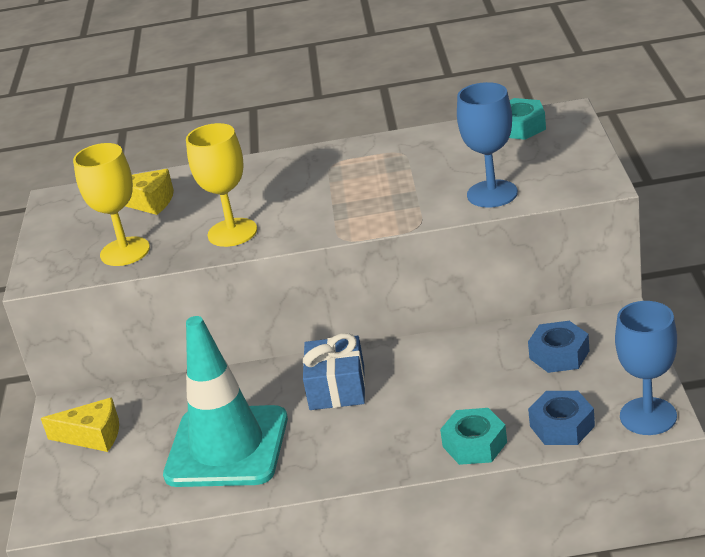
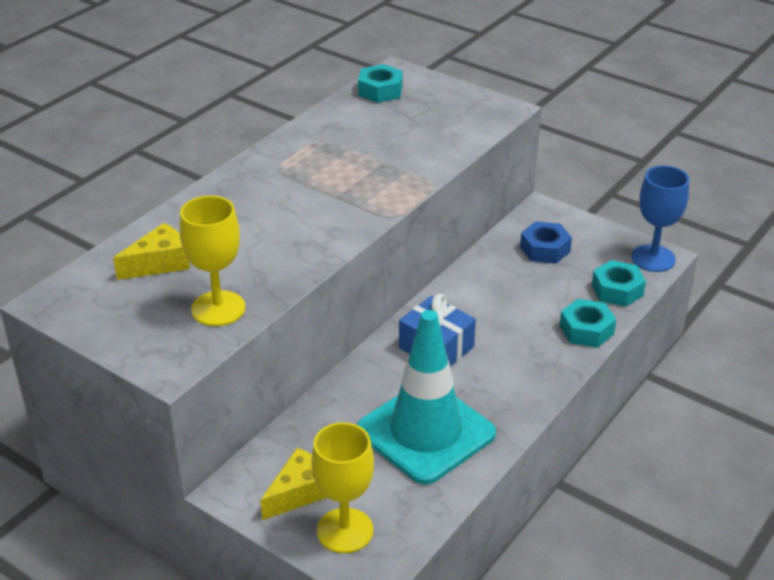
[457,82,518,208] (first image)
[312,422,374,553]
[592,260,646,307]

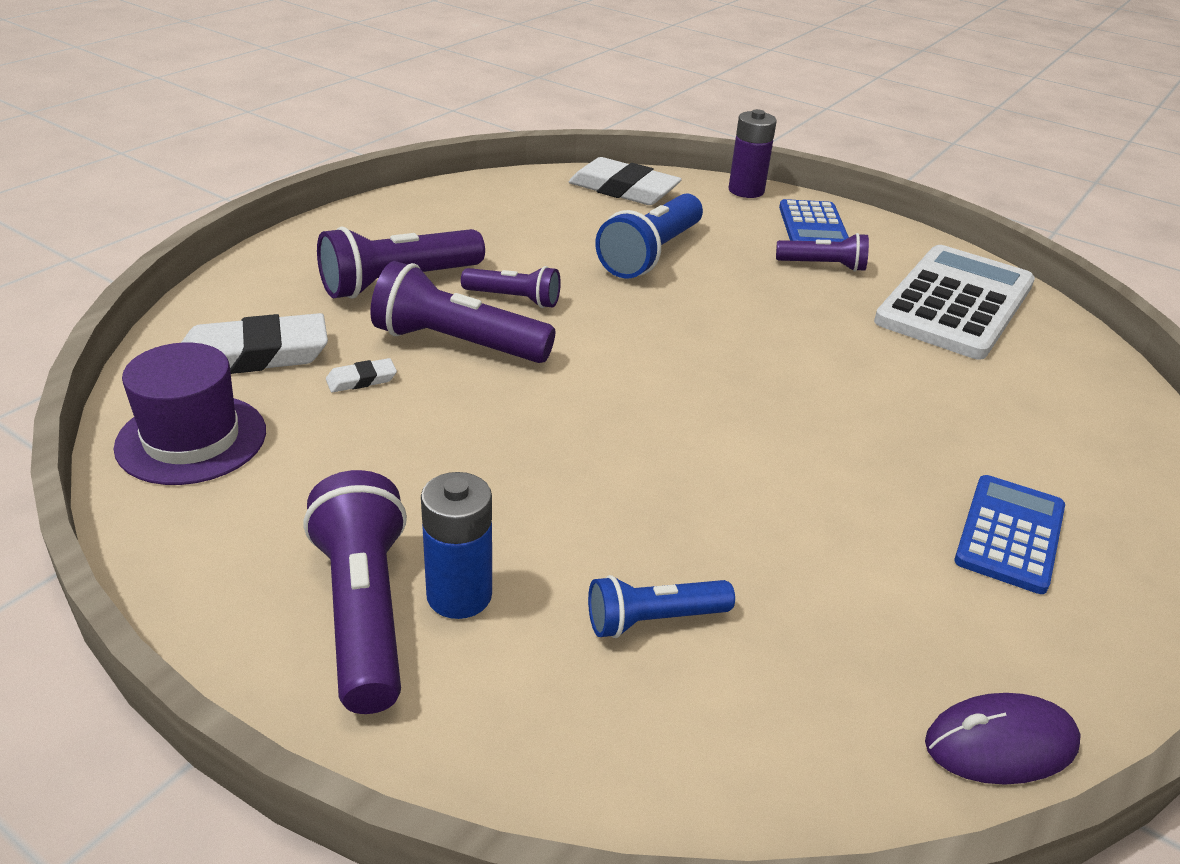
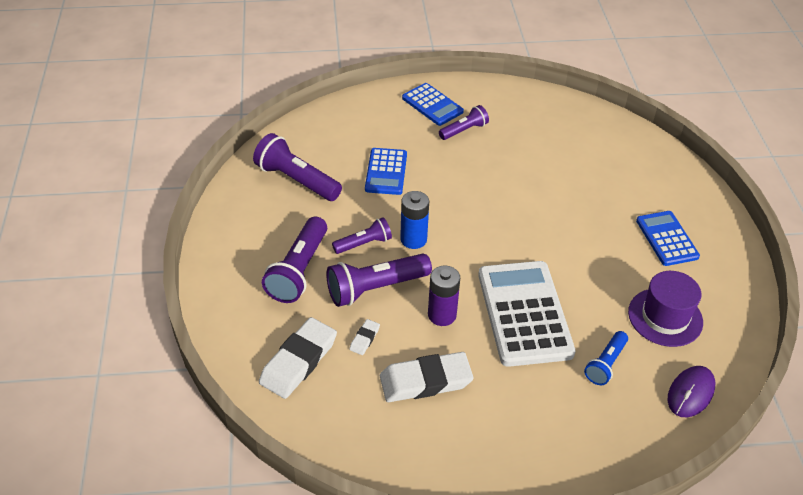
[628,271,703,347]
[253,133,342,201]
[400,191,429,249]
[380,352,474,402]
[428,266,460,326]
[478,261,576,367]
[667,366,715,417]
[365,148,407,195]

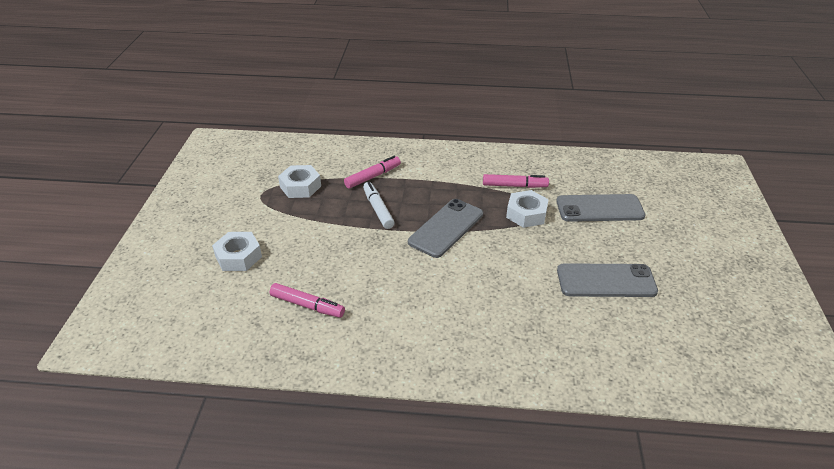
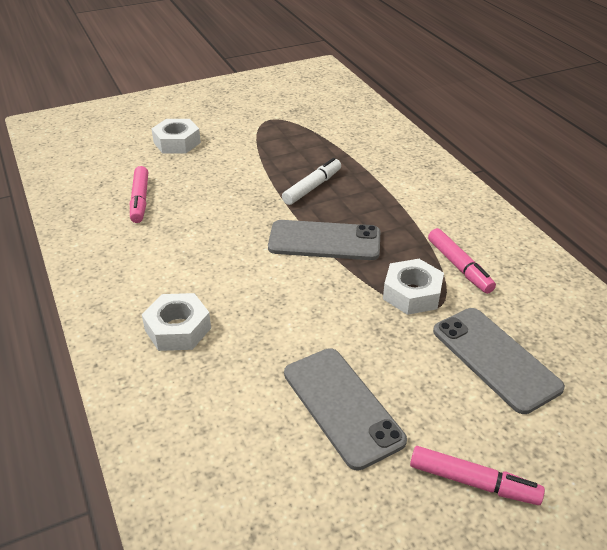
[142,293,211,351]
[410,446,545,505]

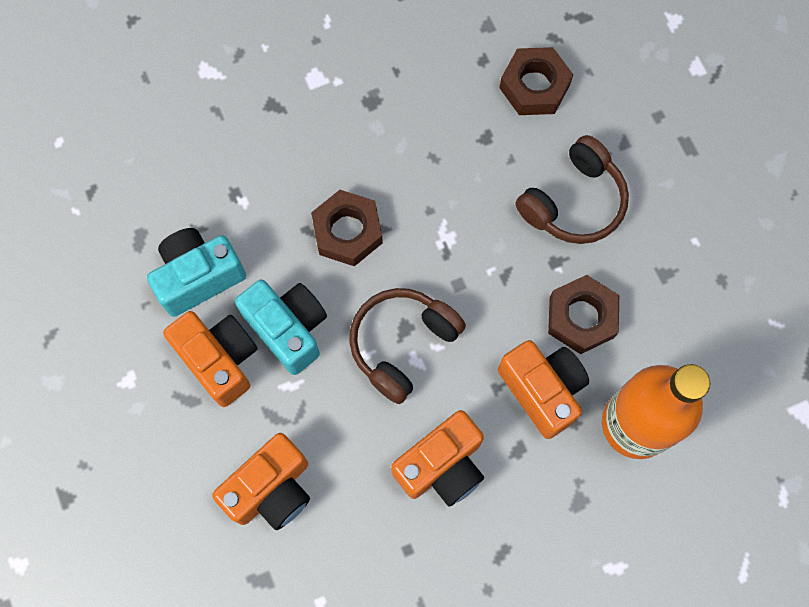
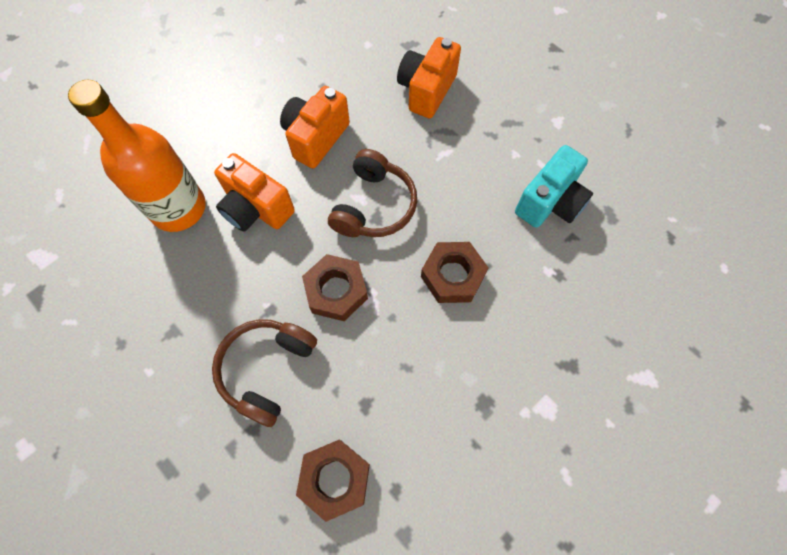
[163,311,258,407] (first image)
[235,279,327,375] (first image)
[302,254,368,321]

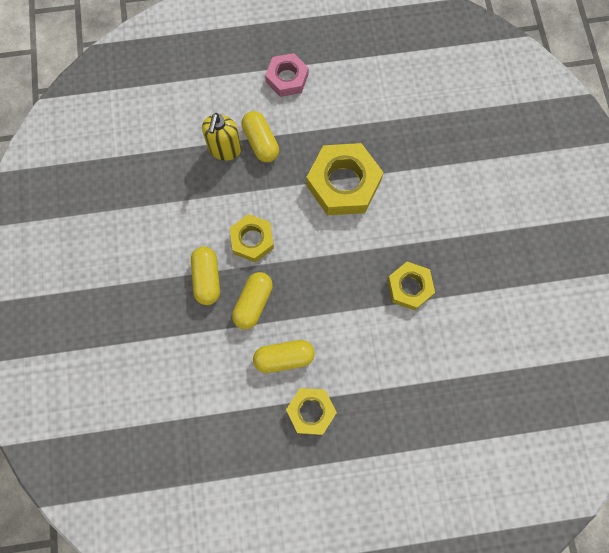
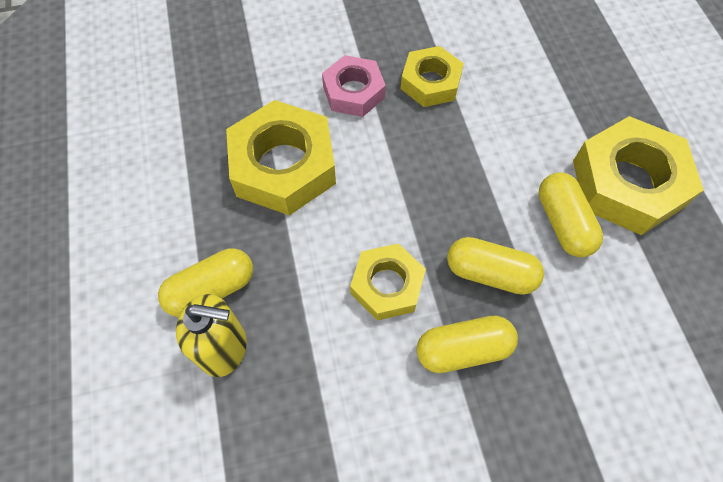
[322,55,386,117]
[573,116,704,235]

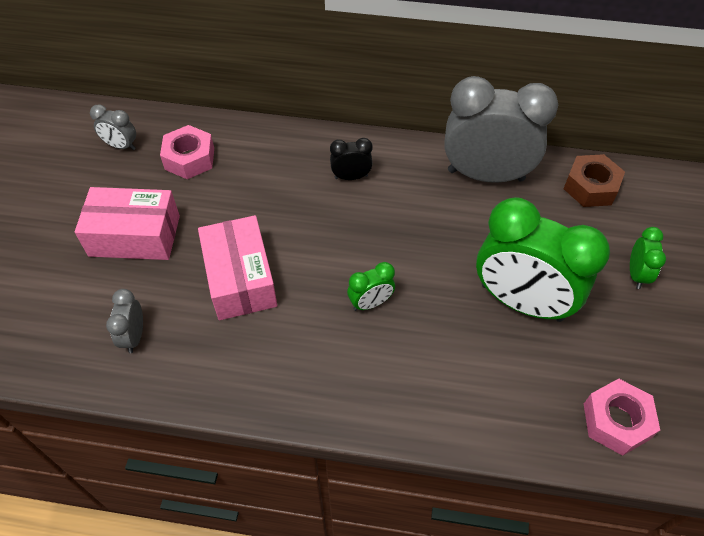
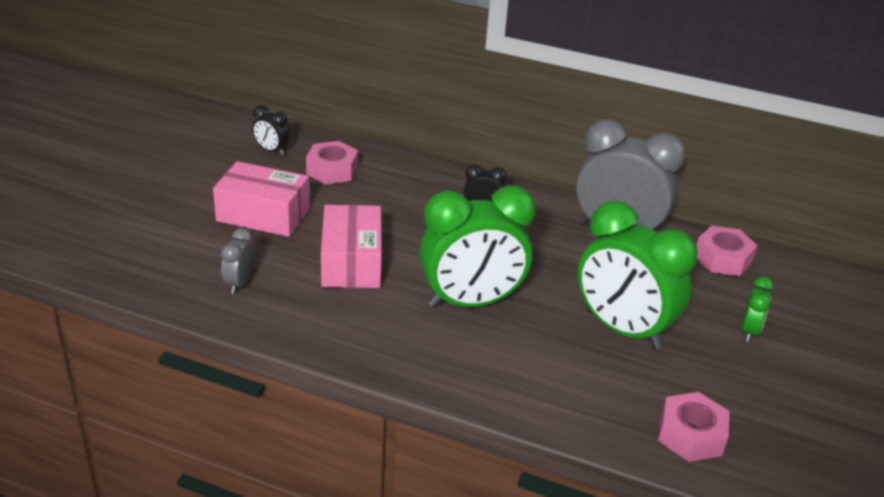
[252,105,290,155]
[696,226,757,276]
[420,185,536,308]

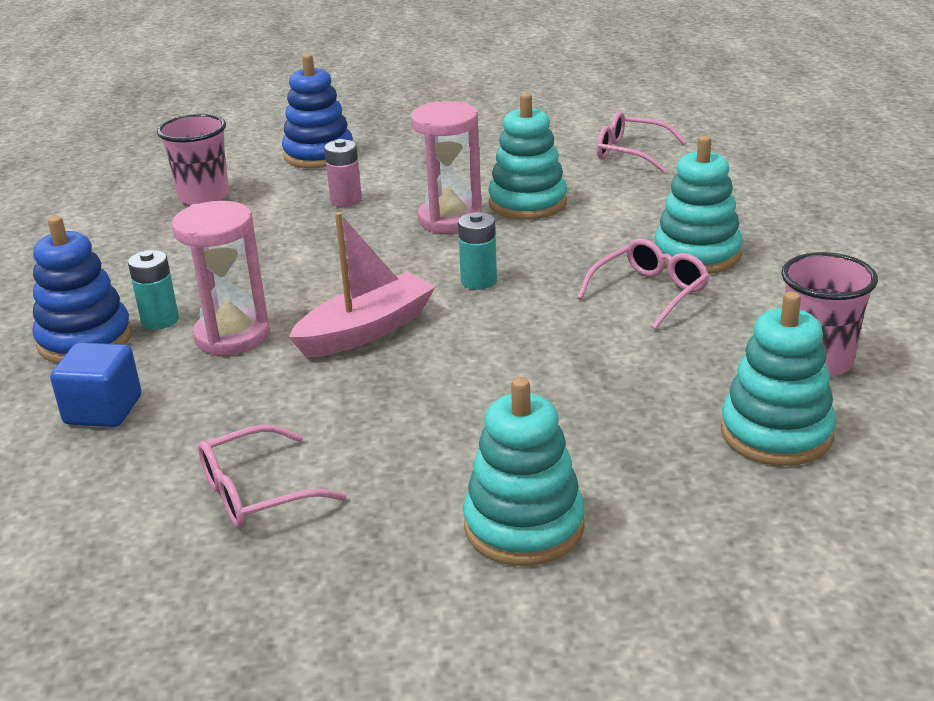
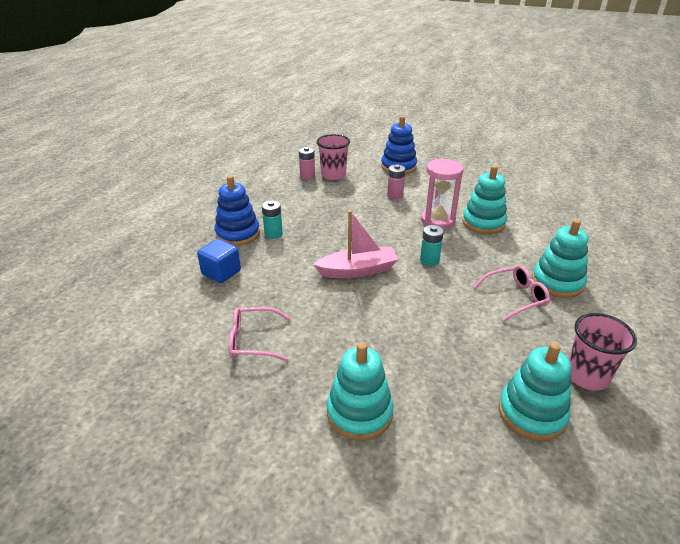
[172,201,270,356] (first image)
[597,111,686,172] (first image)
[299,147,315,180]

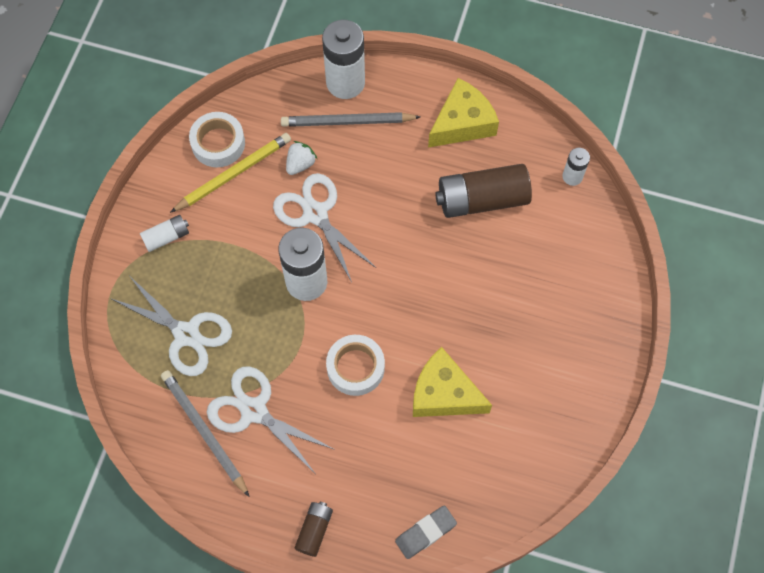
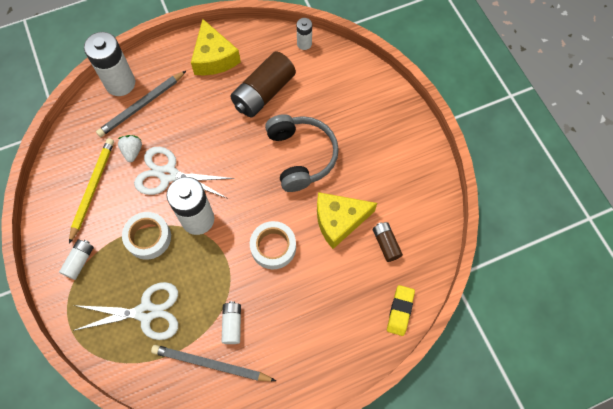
[265,114,339,192]
[122,212,171,260]
[373,222,403,262]
[222,301,241,344]
[387,285,415,336]
[191,19,241,76]

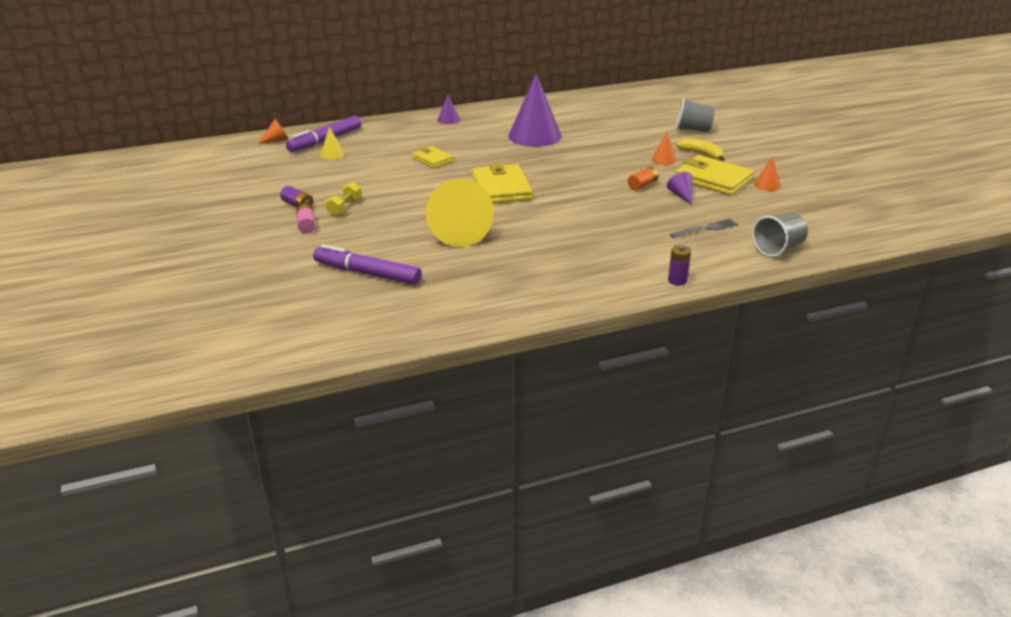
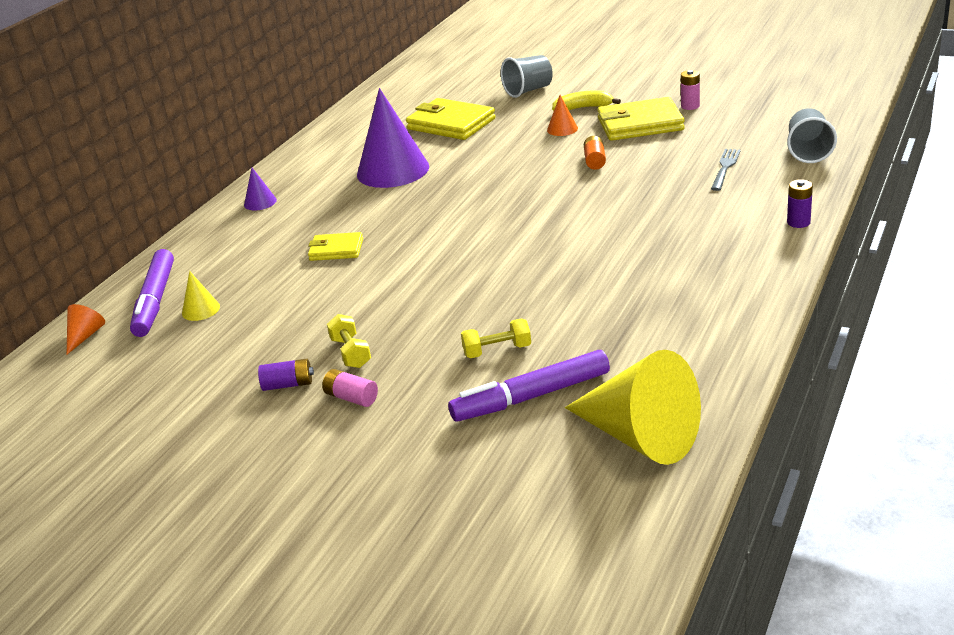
[667,172,692,205] (first image)
[461,319,531,358]
[565,350,701,465]
[406,98,496,140]
[681,70,700,110]

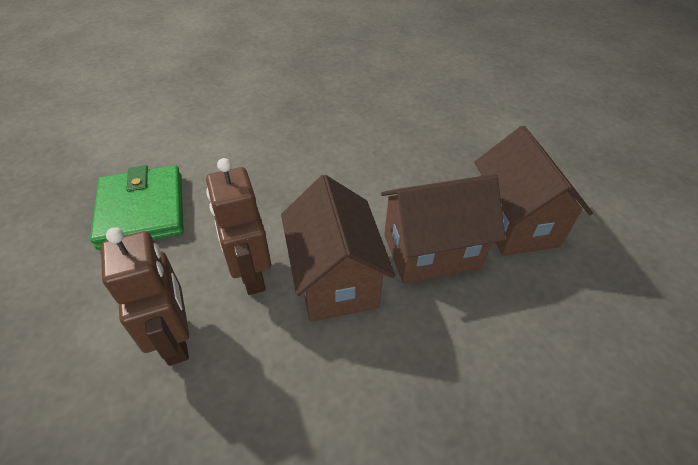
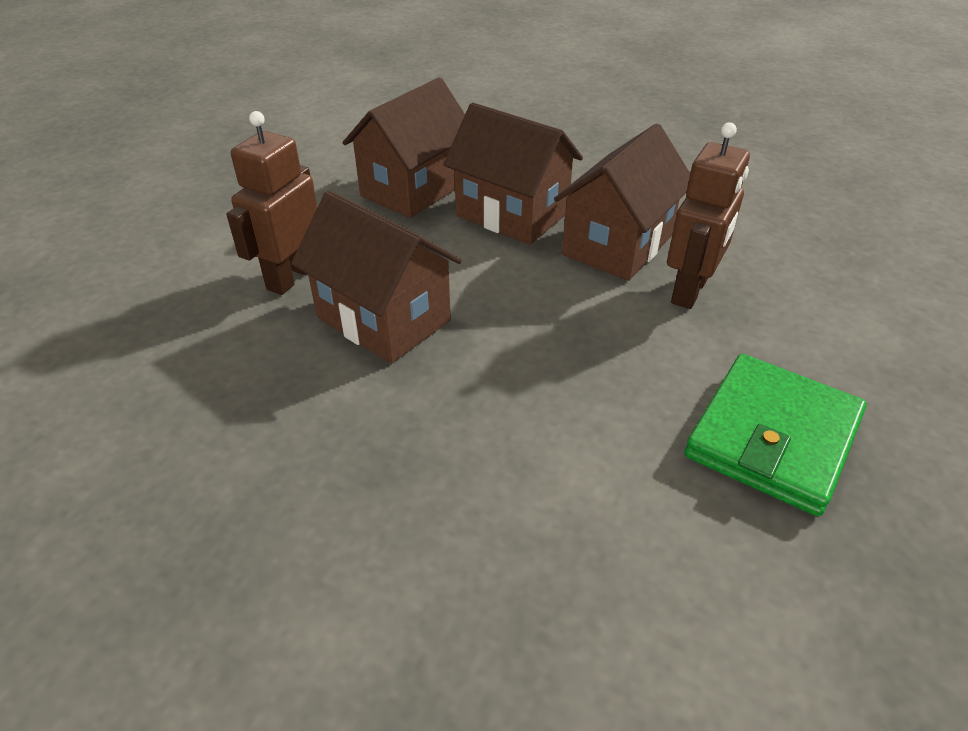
[291,191,462,364]
[227,111,317,295]

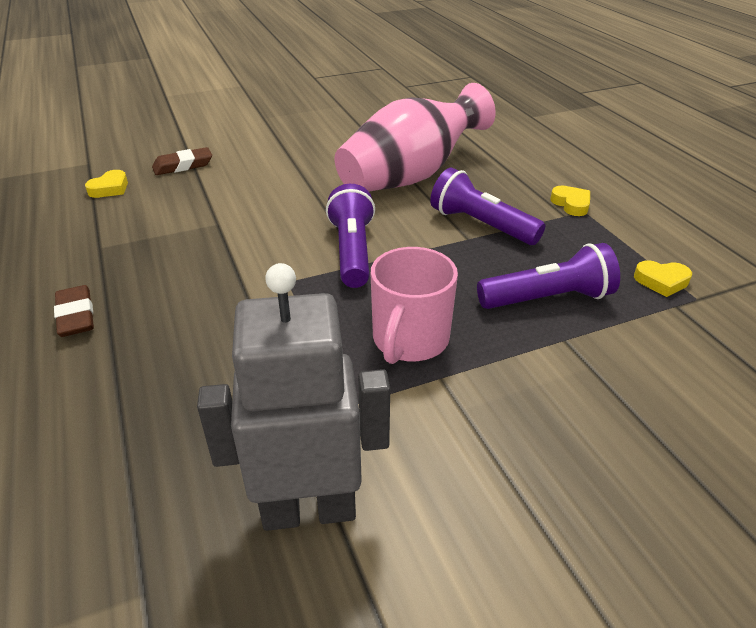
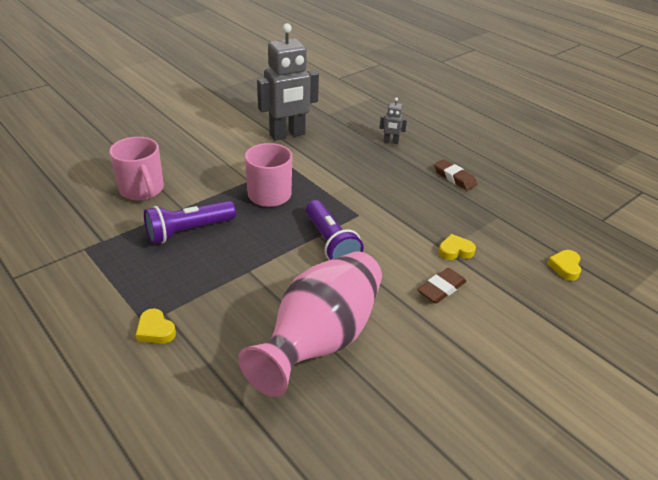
[430,167,545,245] (first image)
[109,137,164,200]
[380,97,407,144]
[417,268,467,303]
[439,234,476,260]

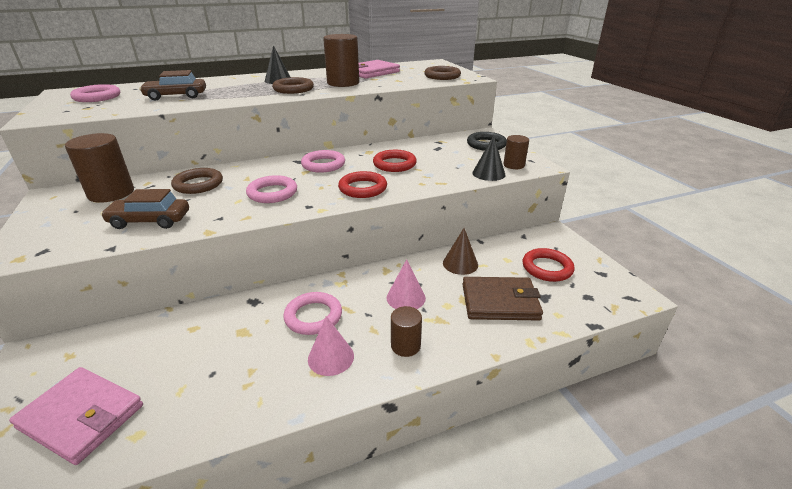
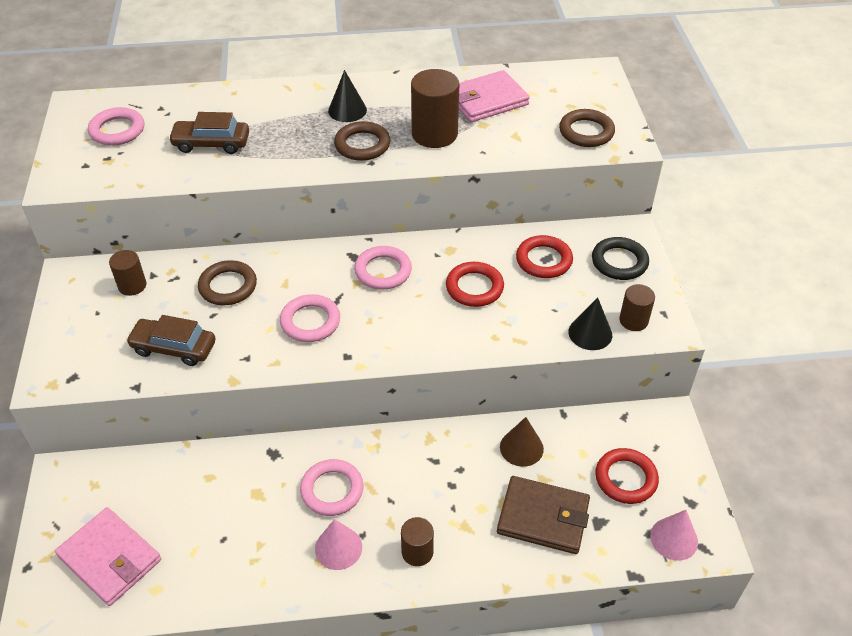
[516,235,573,278]
[650,510,698,561]
[109,250,147,296]

